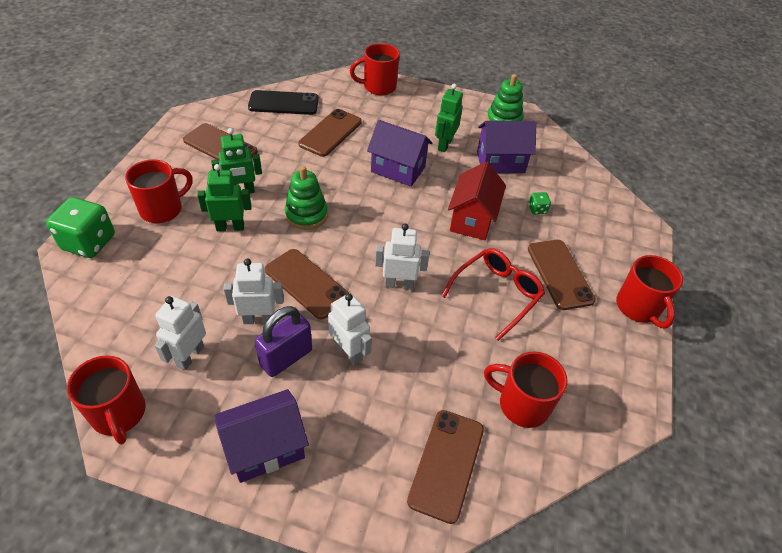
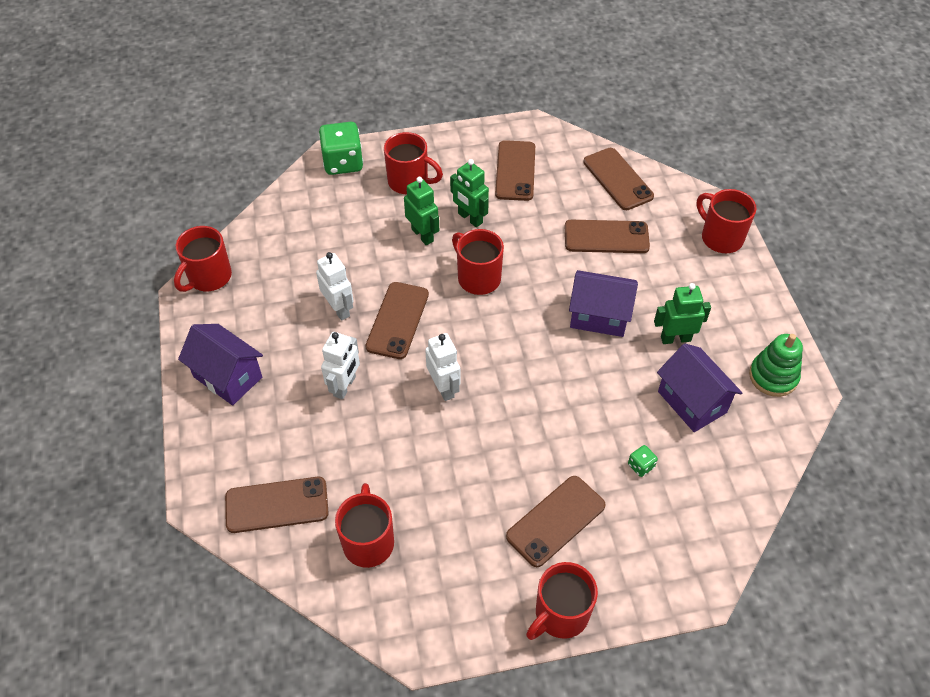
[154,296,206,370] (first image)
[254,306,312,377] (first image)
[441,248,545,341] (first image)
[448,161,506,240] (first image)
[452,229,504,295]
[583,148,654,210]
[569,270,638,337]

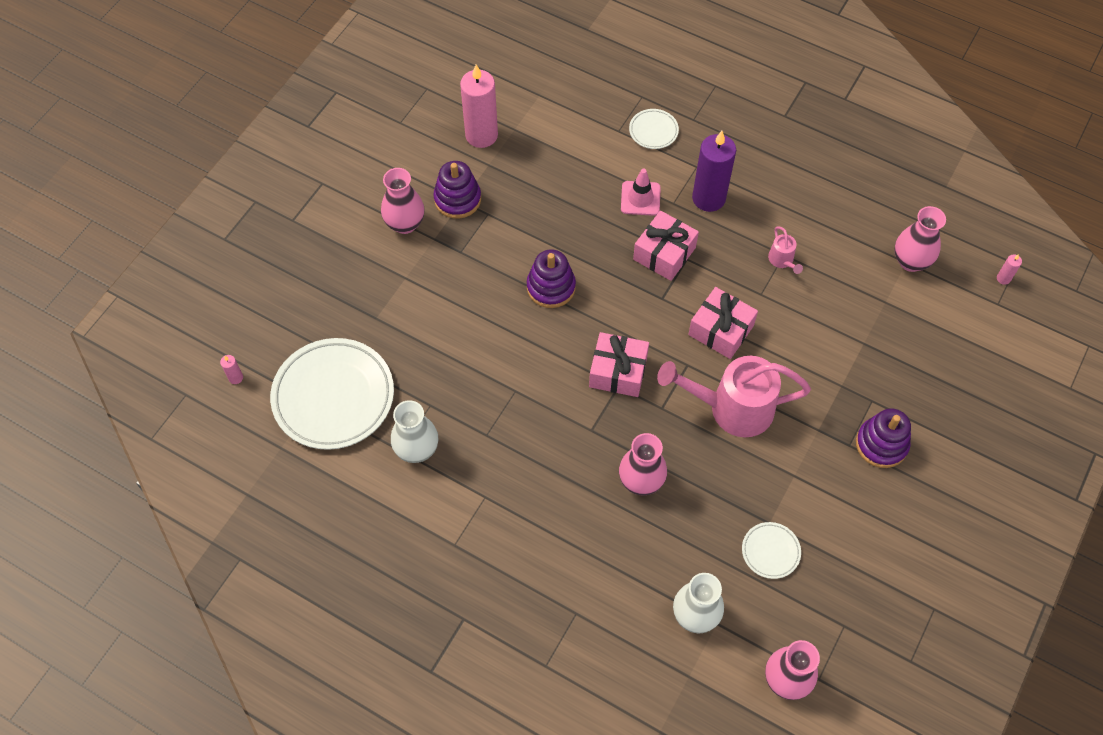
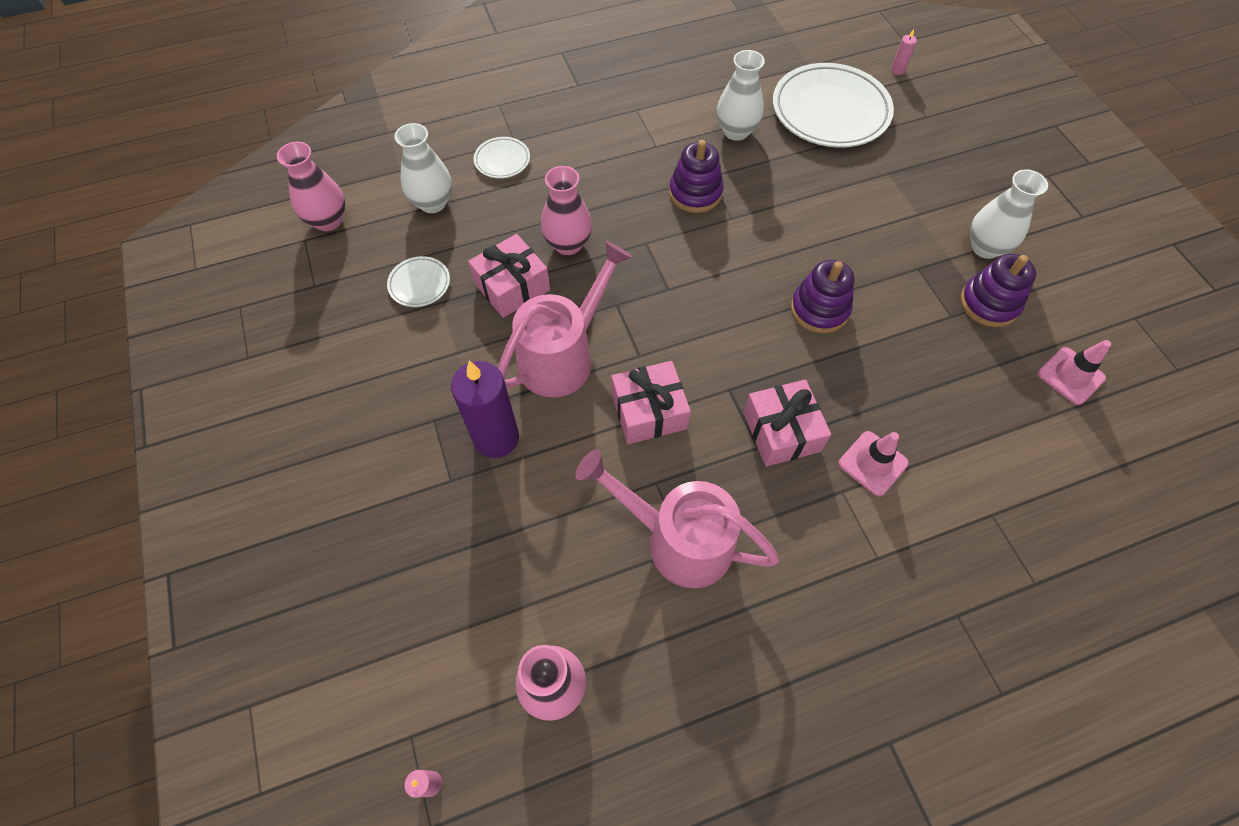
[468,234,550,318]
[474,137,530,178]
[451,361,519,458]
[669,140,724,213]
[1038,340,1111,405]
[970,169,1048,259]
[575,449,780,588]

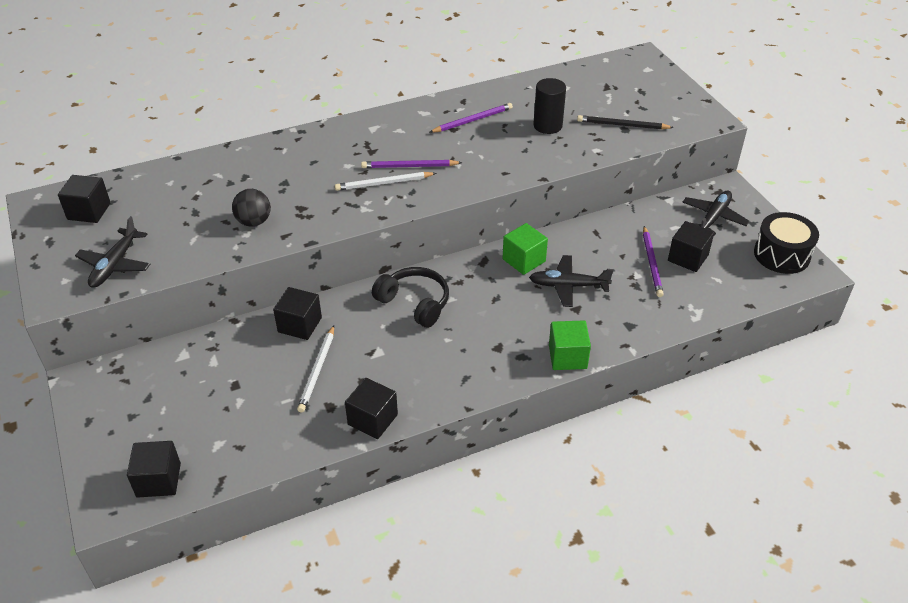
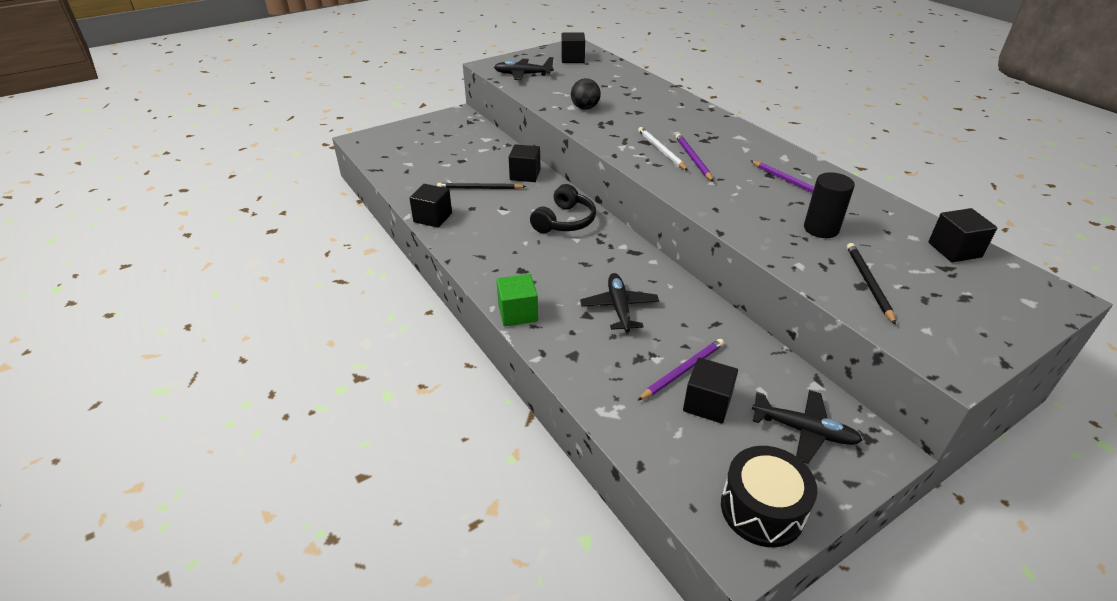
[503,223,548,275] (first image)
[928,208,997,262]
[437,183,526,189]
[637,339,724,401]

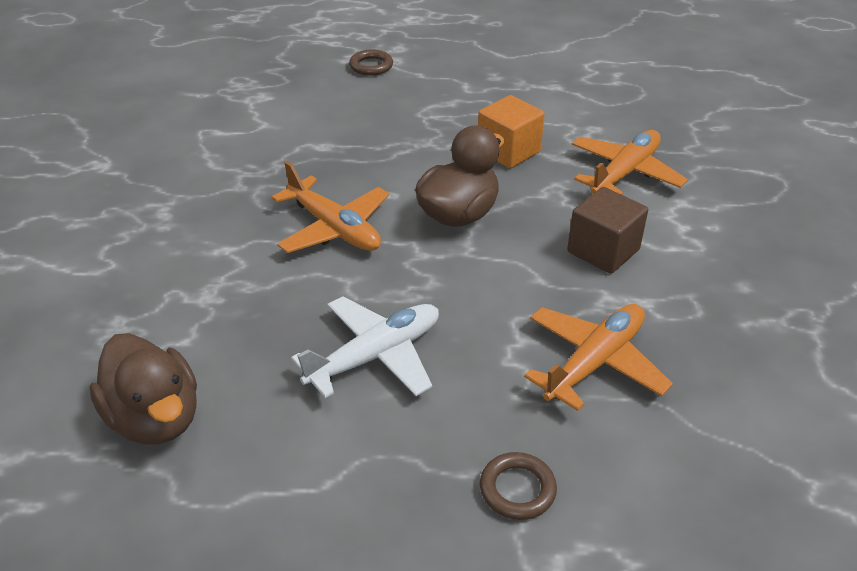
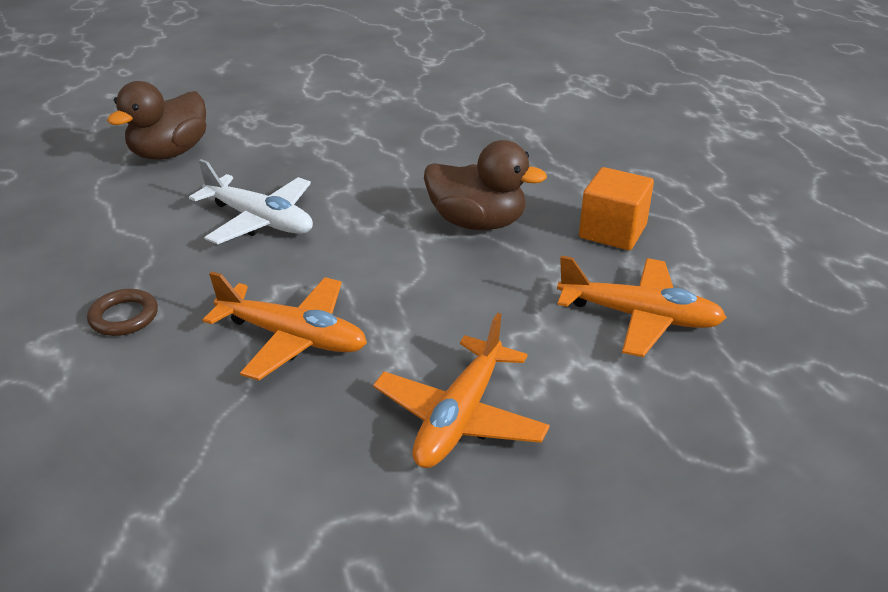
[349,49,393,76] (first image)
[567,187,648,274] (first image)
[373,313,550,468]

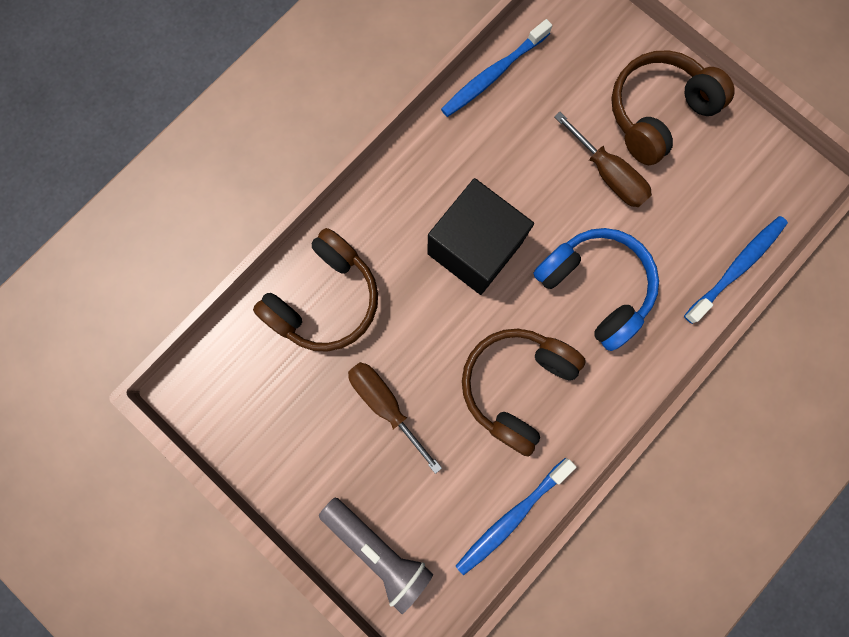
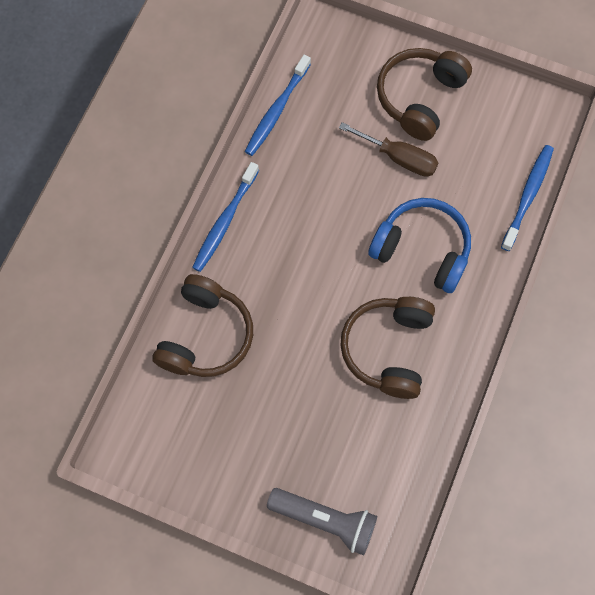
[348,362,442,474] (first image)
[427,178,534,295] (first image)
[192,162,259,272]

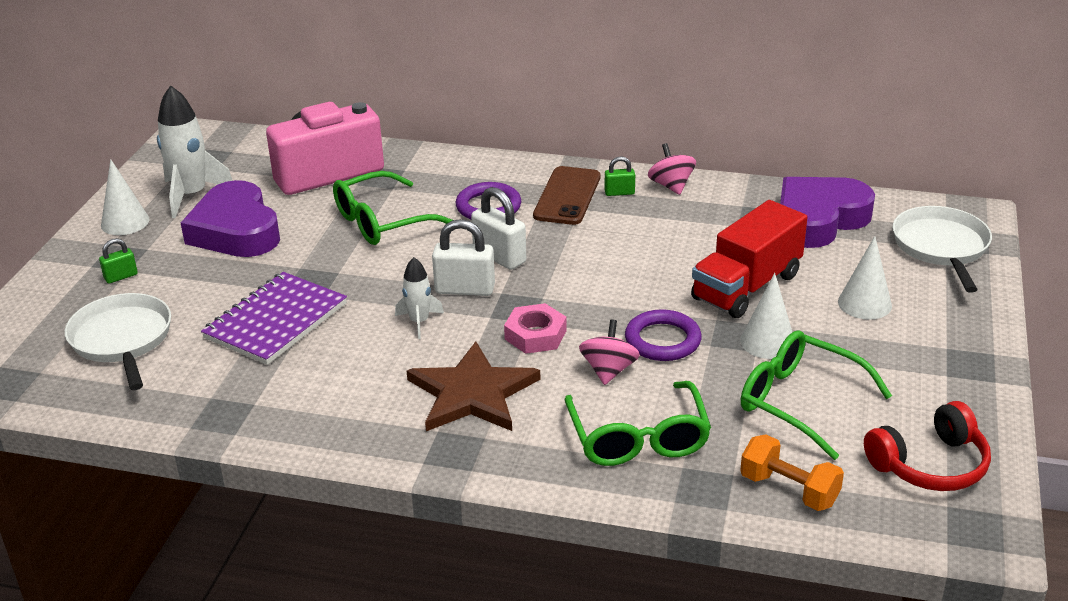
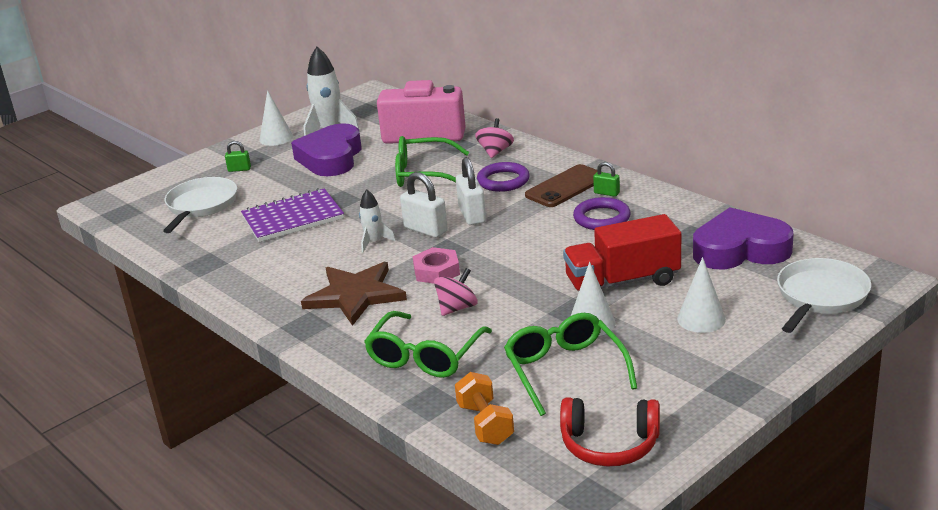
[573,197,631,230]
[475,118,514,158]

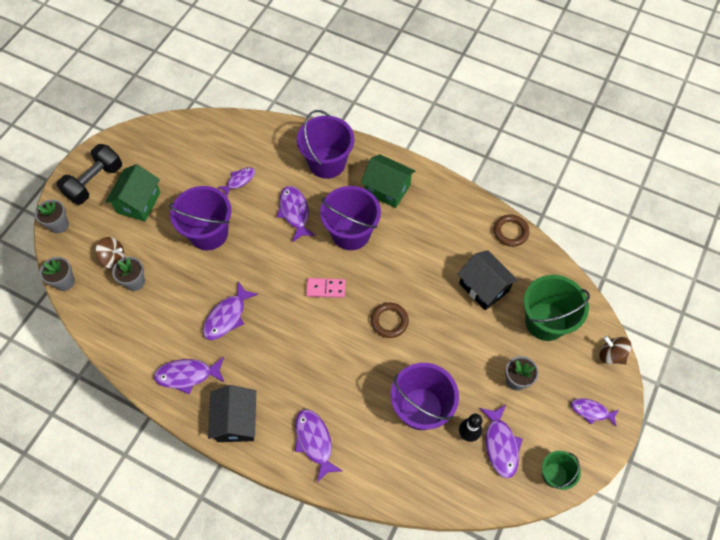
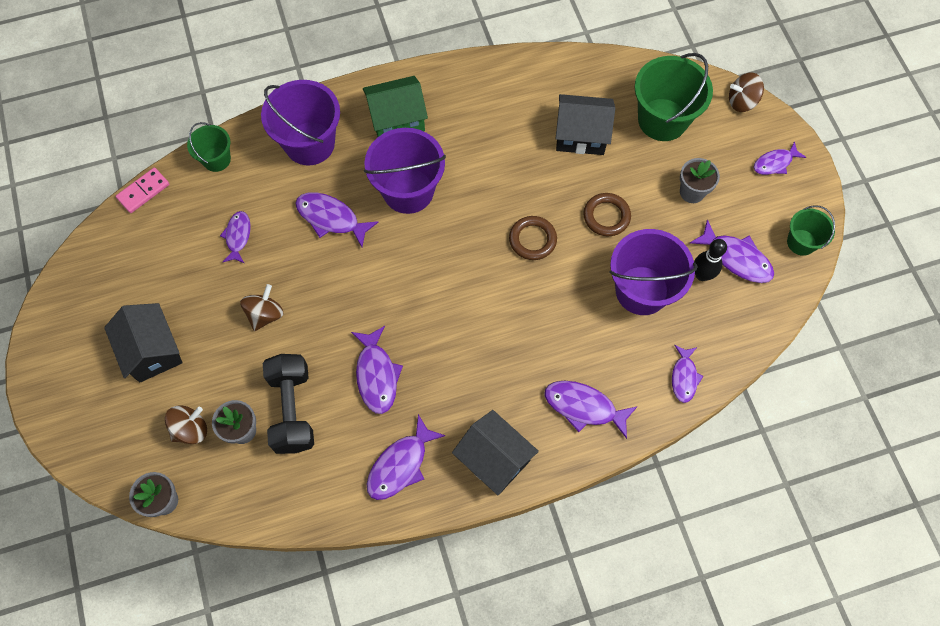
[35,199,69,233] (first image)
[187,122,231,172]
[672,345,704,403]
[263,354,314,454]
[116,167,170,213]
[583,193,631,236]
[240,284,284,331]
[104,303,182,383]

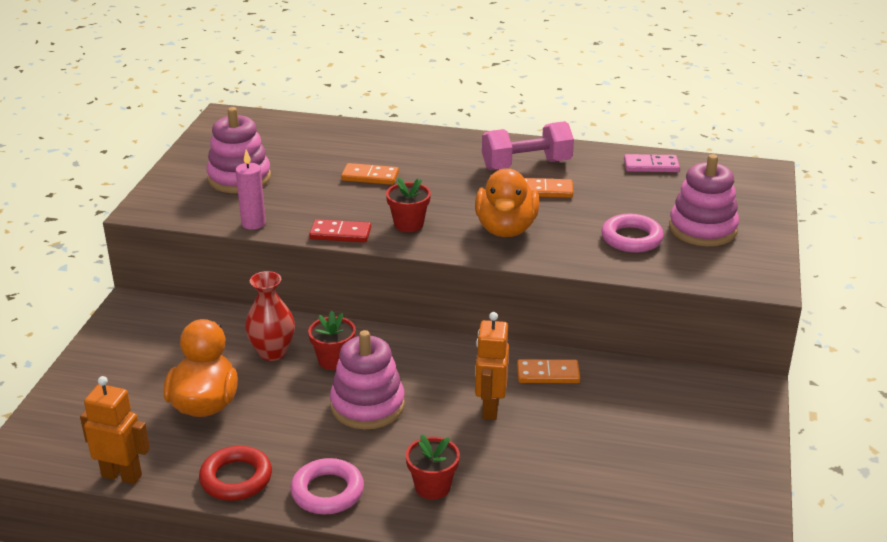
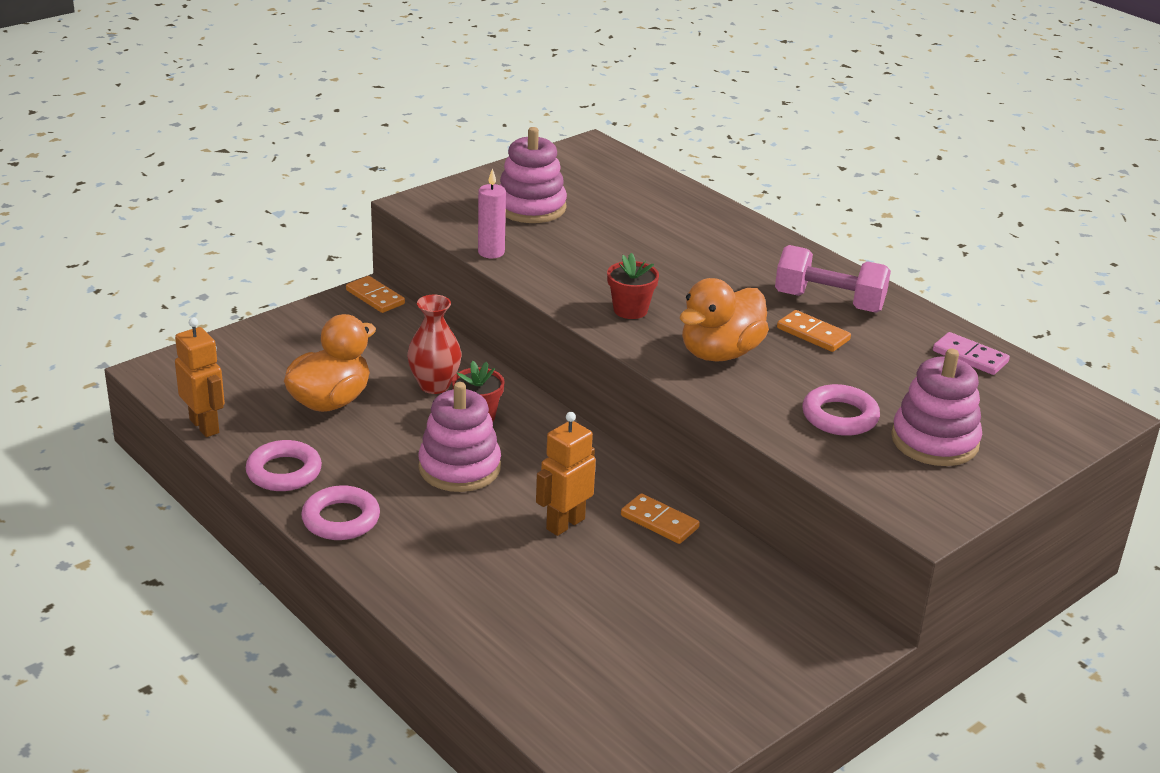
[309,219,371,242] (first image)
[406,434,460,500] (first image)
[346,276,405,313]
[246,440,322,491]

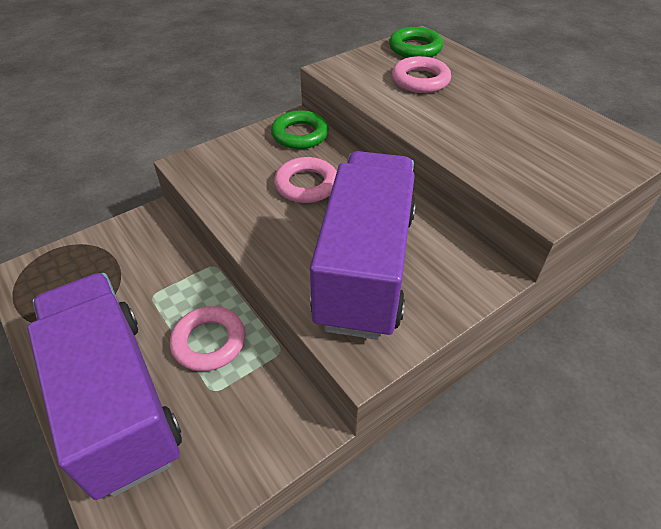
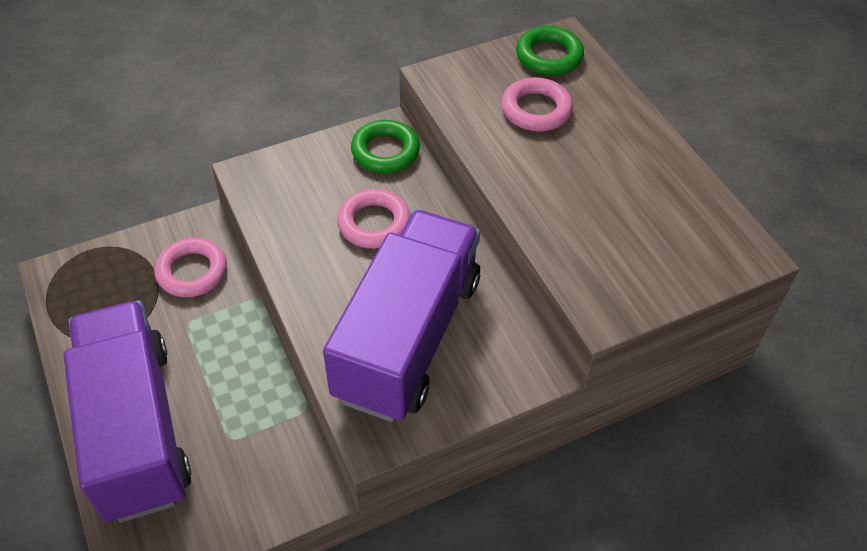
[154,238,227,297]

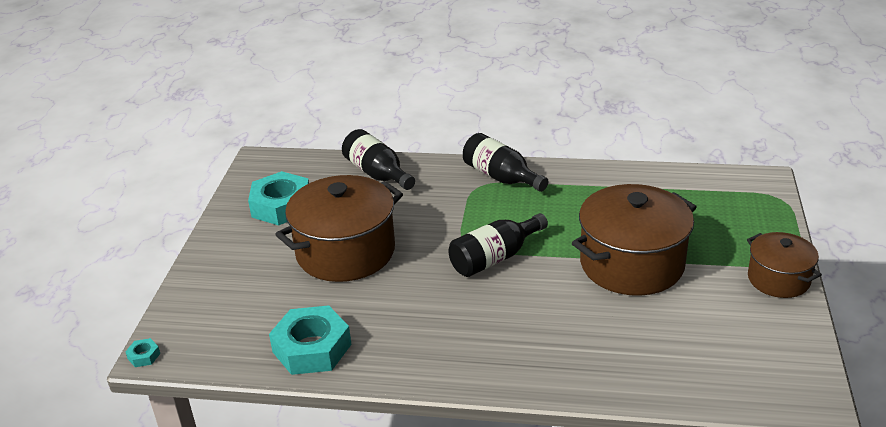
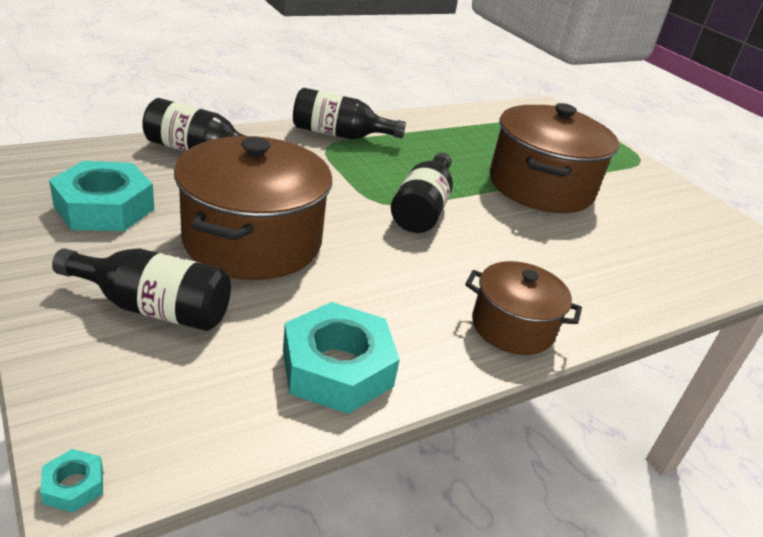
[52,248,231,331]
[465,261,582,355]

